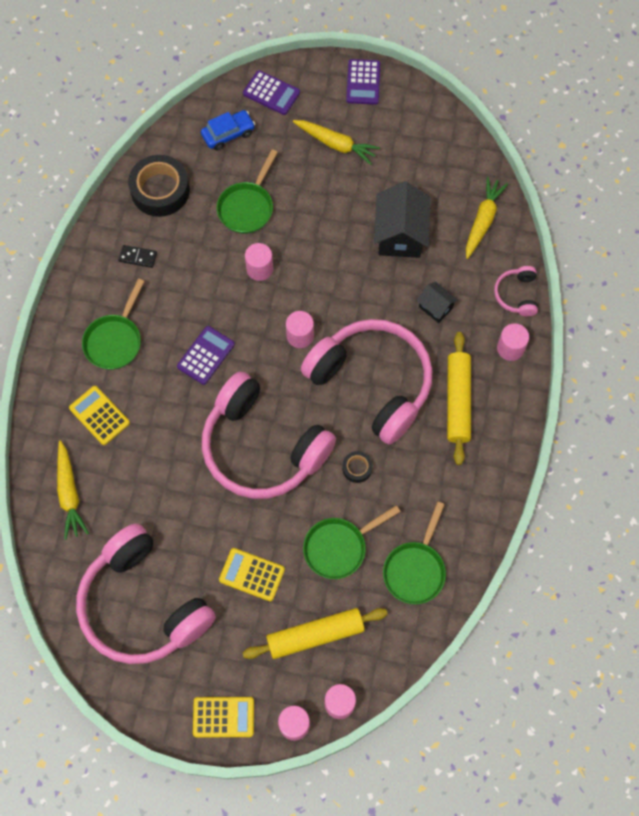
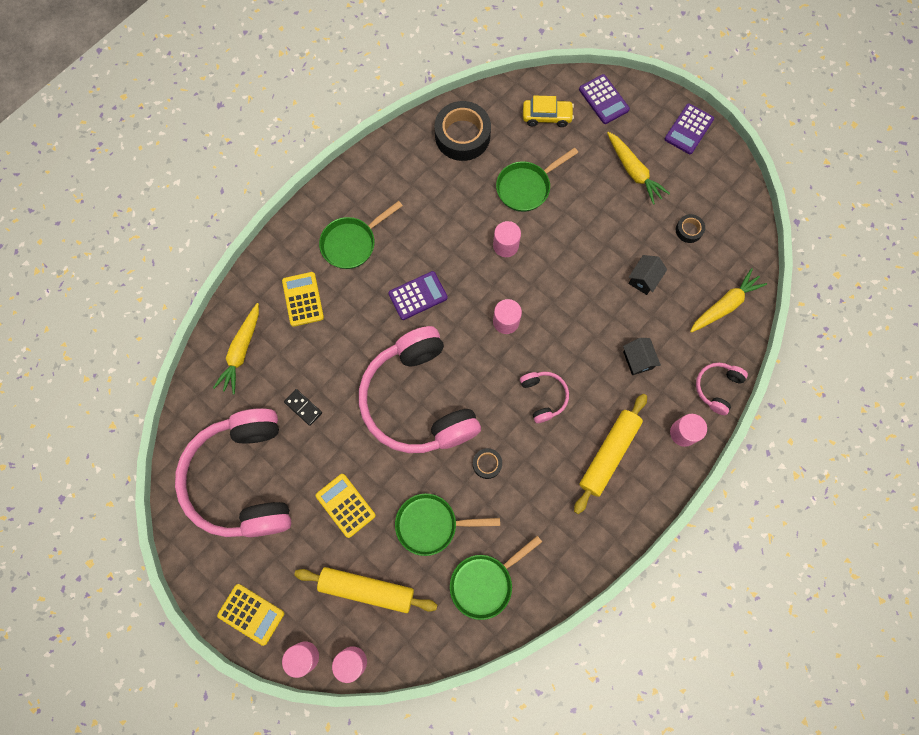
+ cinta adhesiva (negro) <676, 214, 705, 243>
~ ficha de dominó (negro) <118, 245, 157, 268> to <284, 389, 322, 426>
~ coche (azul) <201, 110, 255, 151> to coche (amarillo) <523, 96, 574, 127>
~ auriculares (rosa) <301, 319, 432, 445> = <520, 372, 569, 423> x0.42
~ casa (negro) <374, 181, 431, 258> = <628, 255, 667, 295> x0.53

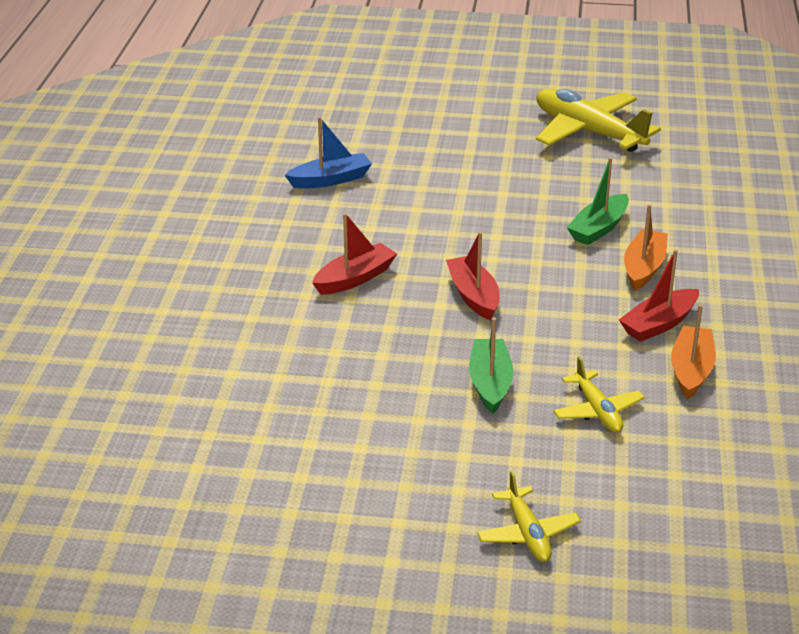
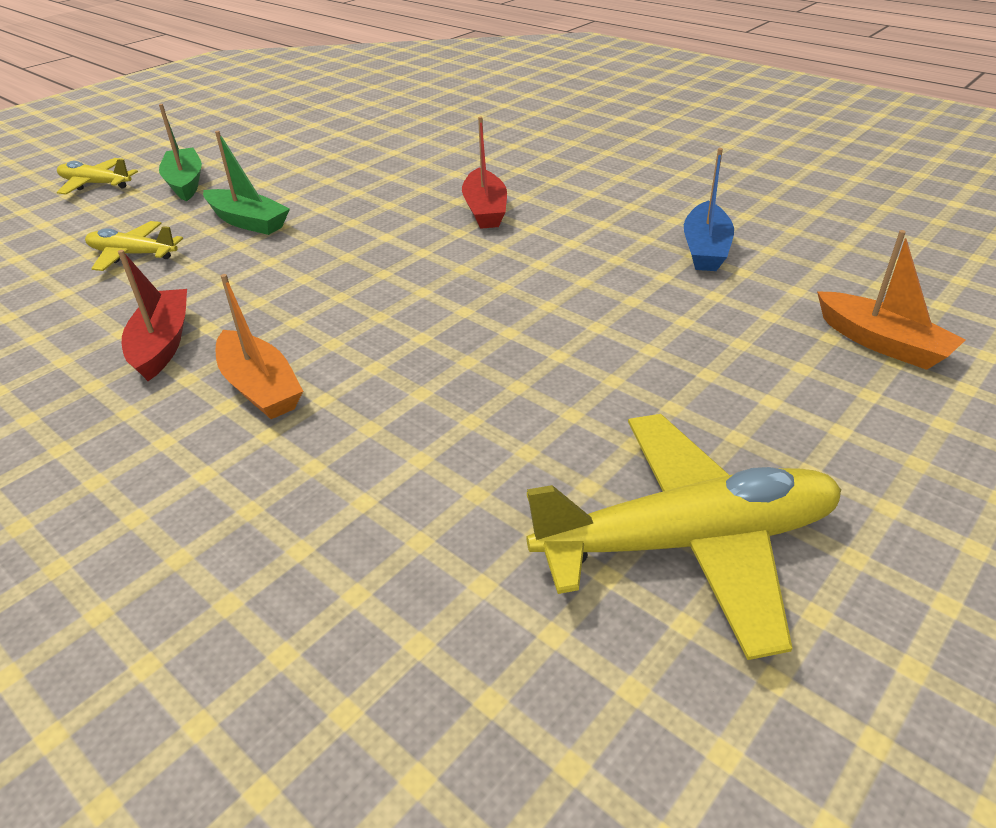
- barco (rojo) <446, 232, 500, 320>
~ barco (verde) <566, 157, 629, 245> to <159, 104, 202, 201>
~ barco (naranja) <671, 304, 716, 399> to <817, 230, 966, 370>

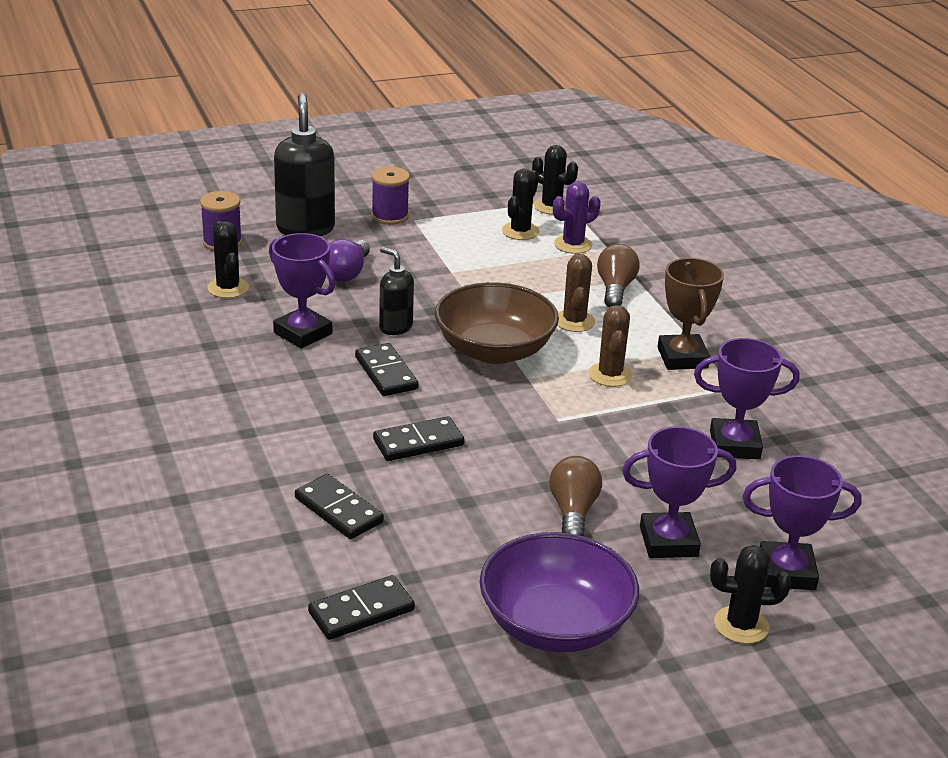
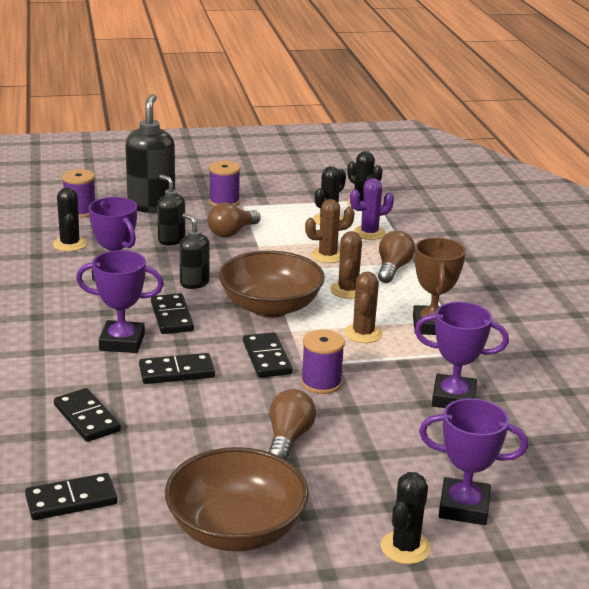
+ bombilla (marrón) <208, 203, 261, 237>
+ ficha de dominó (negro) <243, 332, 292, 378>
+ carrete (morado) <301, 329, 345, 394>
+ cactus (marrón) <305, 199, 355, 263>
~ trofeo (morado) <622, 426, 736, 558> to <76, 250, 164, 353>
~ bombilla (morado) <329, 239, 370, 282> to dispensador de jabón (negro) <157, 175, 185, 245>
~ cuenco (morado) <480, 532, 639, 652> to cuenco (marrón) <165, 447, 309, 551>
~ cactus (negro) <710, 545, 791, 644> = <381, 472, 431, 564> 75 degrees counterclockwise

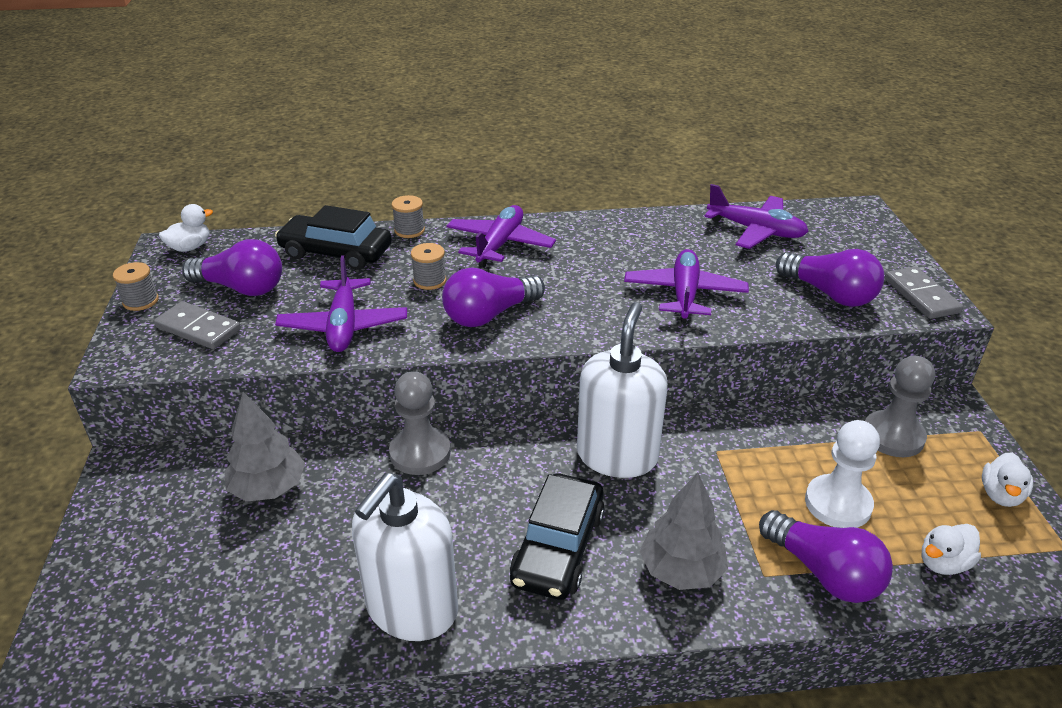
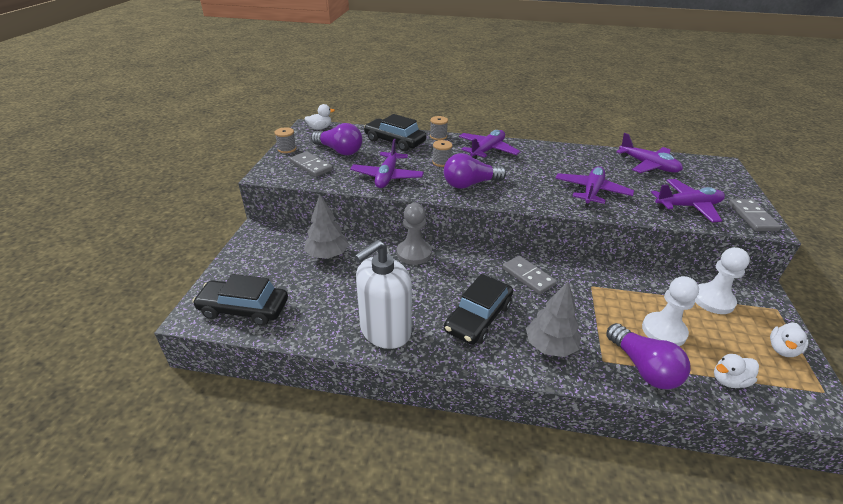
+ coche (negro) <192, 274, 288, 326>
~ dispensador de jabón (blanco) <577, 302, 668, 478> to ficha de dominó (gris) <502, 256, 557, 295>
~ bombilla (morado) <776, 249, 884, 307> to avión (morado) <651, 179, 725, 223>
~ peón (gris) <865, 356, 935, 457> to peón (blanco) <695, 247, 750, 314>

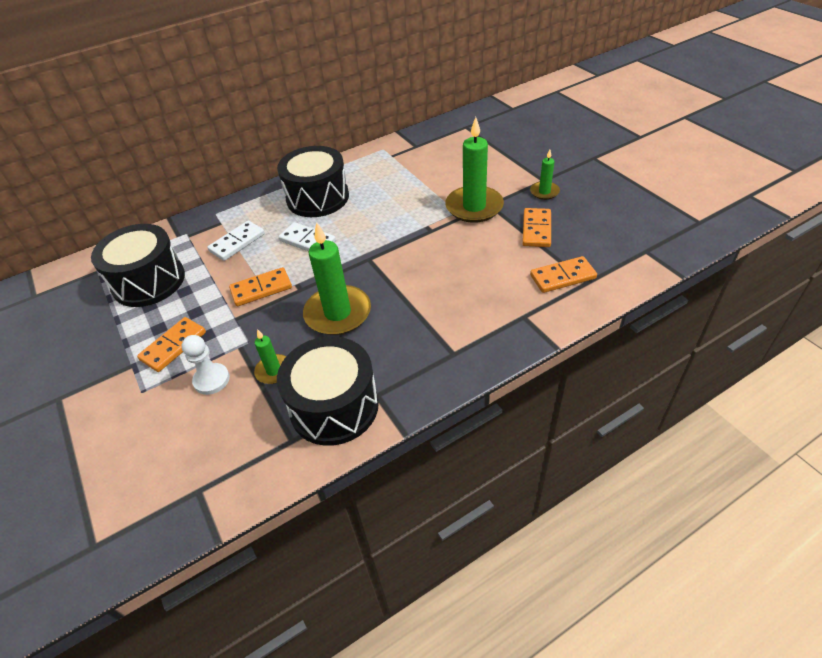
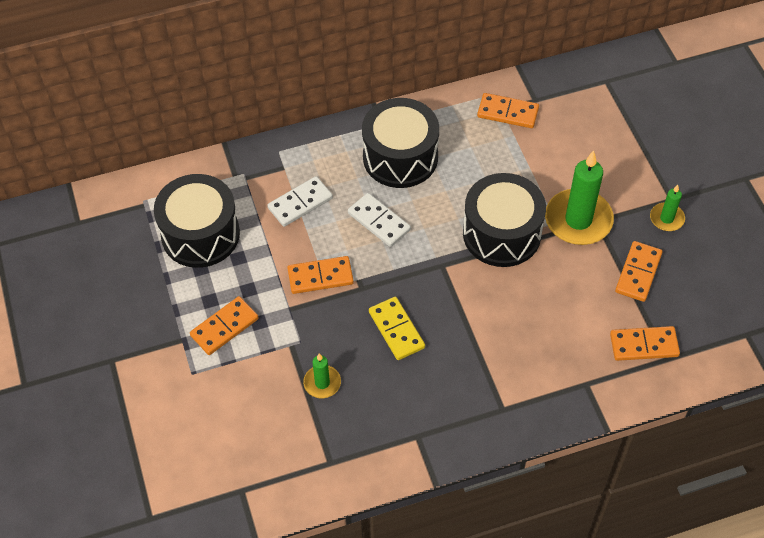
- peón (blanco) <182, 335, 230, 395>
+ ficha de dominó (naranja) <477, 93, 539, 128>
~ tambor (negro) <277, 336, 379, 446> to <463, 173, 546, 267>
~ vela (verde) <303, 222, 371, 335> to ficha de dominó (amarillo) <369, 297, 425, 360>

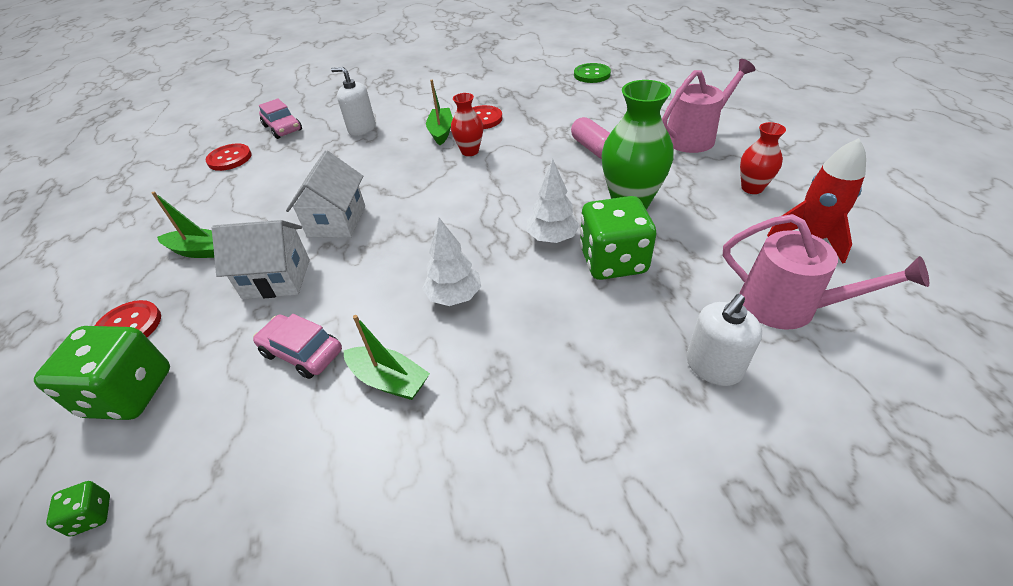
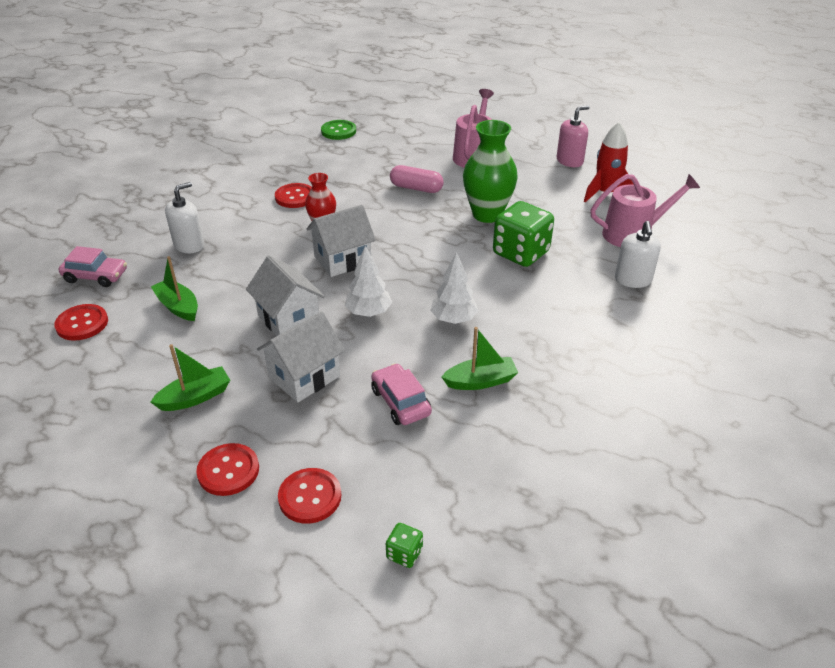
- florero (rojo) <740, 122, 786, 194>
+ casa (blanco) <306, 205, 376, 277>
+ dispensador de jabón (rosa) <557, 105, 590, 167>
~ barco (verde) <426, 80, 453, 145> to <151, 256, 198, 321>
~ árbol (blanco) <526, 159, 580, 243> to <345, 246, 392, 317>
~ dado (verde) <34, 326, 170, 420> to botón (rojo) <278, 468, 341, 524>
~ coche (rosa) <253, 314, 342, 379> = <371, 363, 432, 425> 75 degrees clockwise
~ dispensador de jabón (blanco) <331, 67, 376, 136> = <165, 182, 205, 253> 150 degrees clockwise

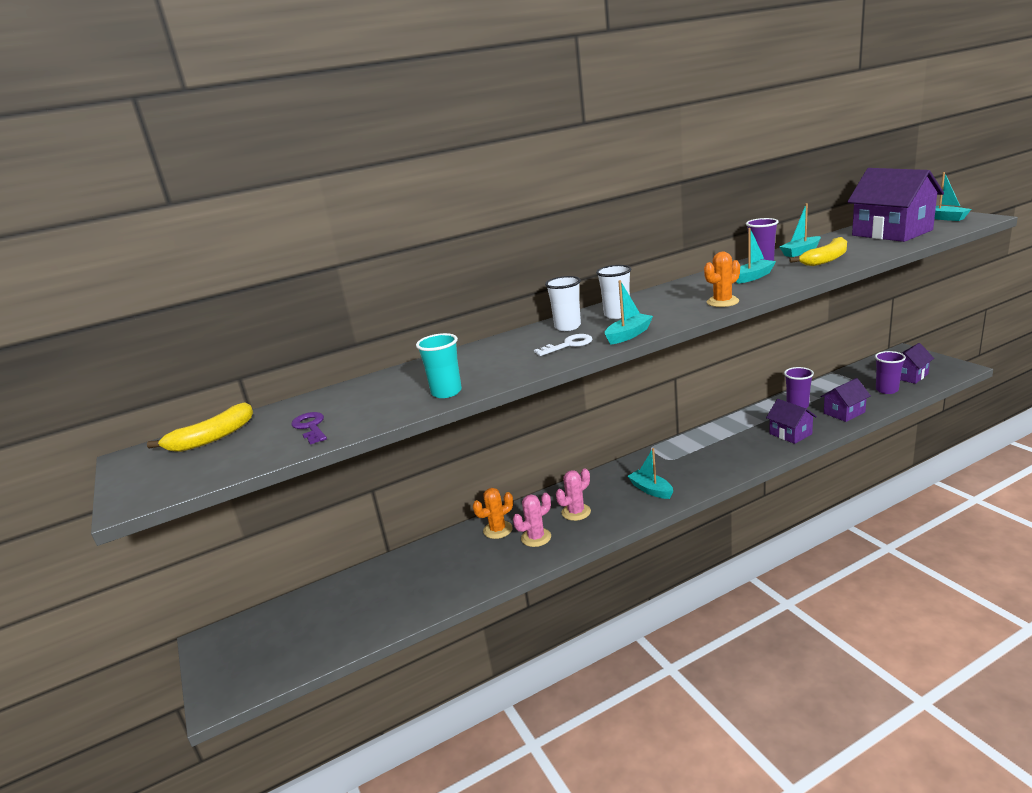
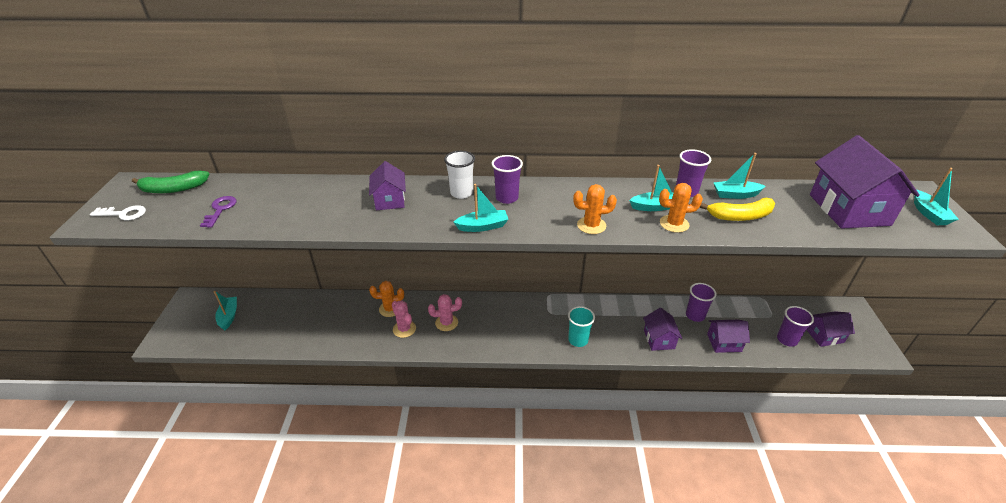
+ casa (morado) <369, 161, 406, 210>
+ cactus (naranja) <659, 183, 703, 233>
~ vaso (turquesa) <416, 333, 462, 398> to <568, 306, 595, 347>
~ llave (blanco) <534, 334, 592, 356> to <90, 205, 146, 221>
~ barco (turquesa) <628, 448, 673, 499> to <214, 291, 237, 330>
~ plátano (amarillo) <147, 402, 253, 452> to plátano (verde) <132, 171, 210, 193>
~ vaso (blanco) <596, 265, 631, 319> to vaso (morado) <492, 155, 523, 204>
~ cactus (rosa) <513, 493, 551, 547> = <392, 300, 416, 338> 60 degrees clockwise

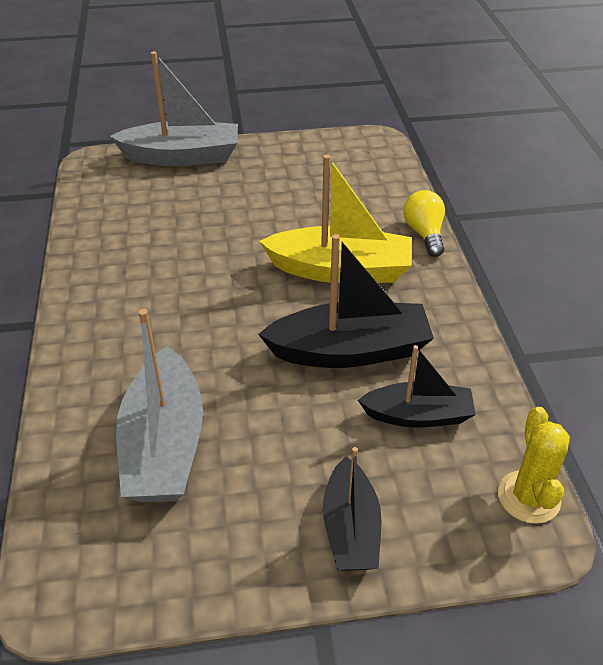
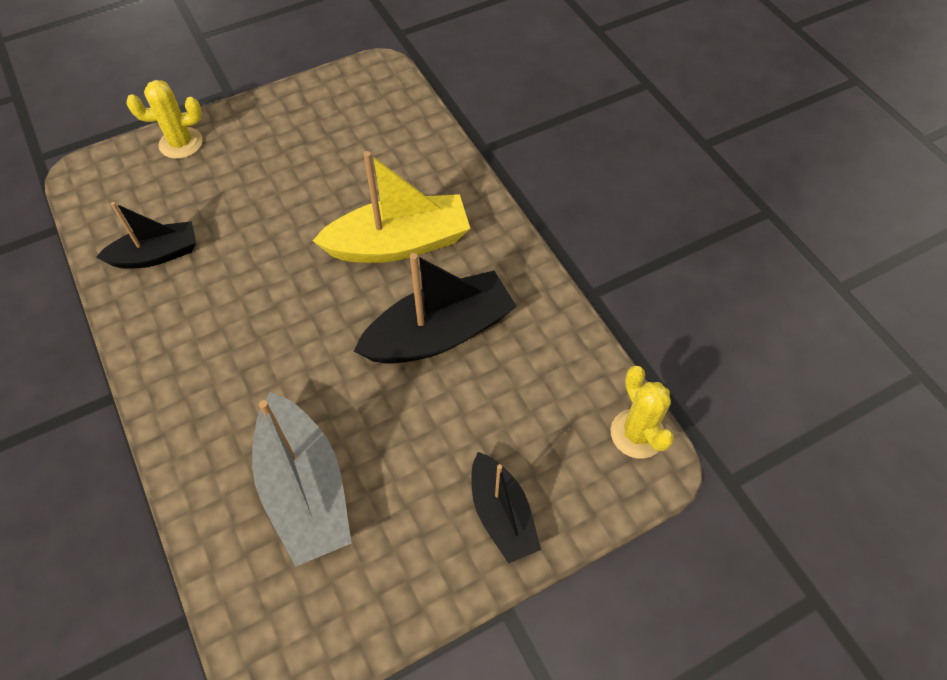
- bombilla (amarillo) <403, 190, 445, 257>
~ barco (negro) <358, 345, 476, 428> to <96, 202, 196, 269>
~ barco (gris) <110, 51, 238, 166> to cactus (amarillo) <127, 80, 203, 159>

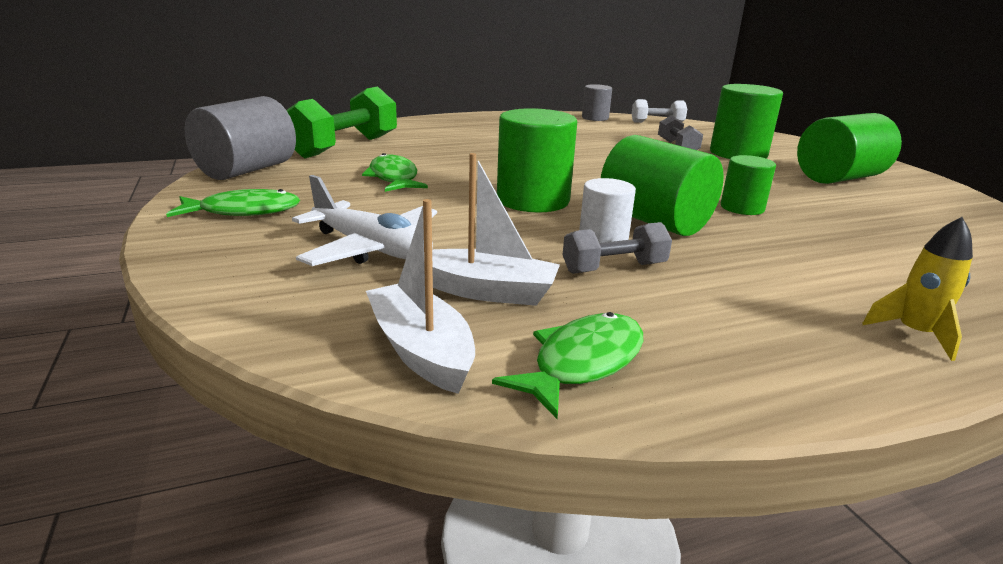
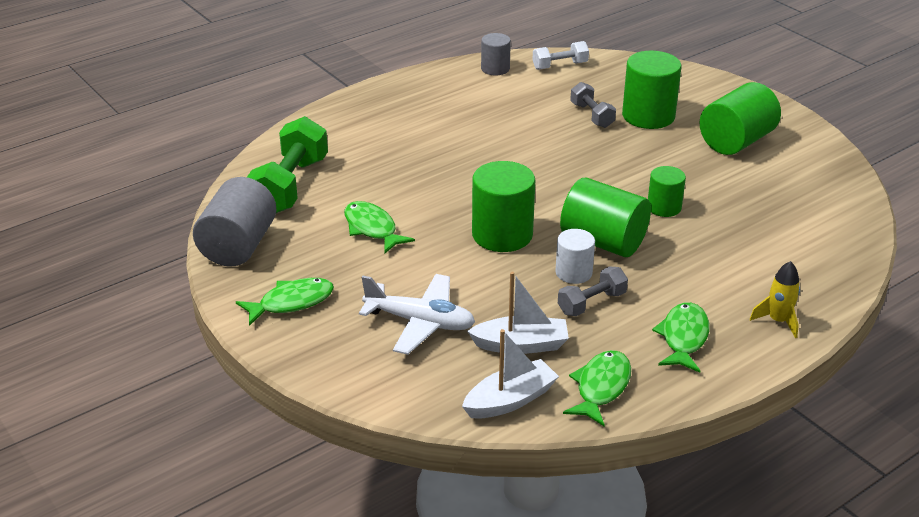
+ pez (verde) <652, 302, 710, 373>
~ barco (blanco) <366, 199, 475, 394> = <462, 329, 559, 419> 105 degrees clockwise

